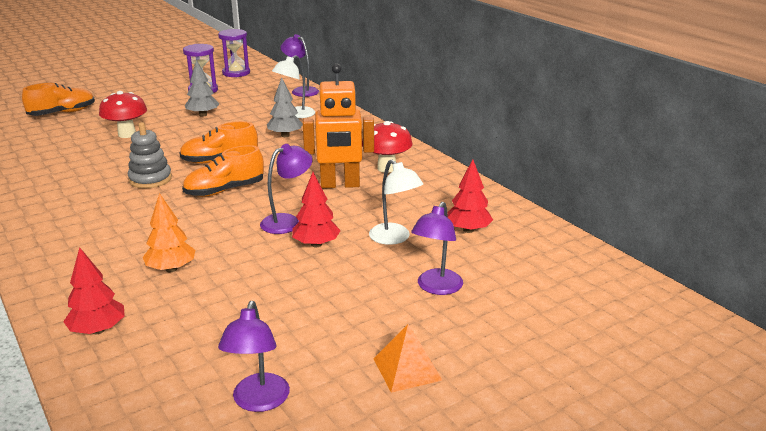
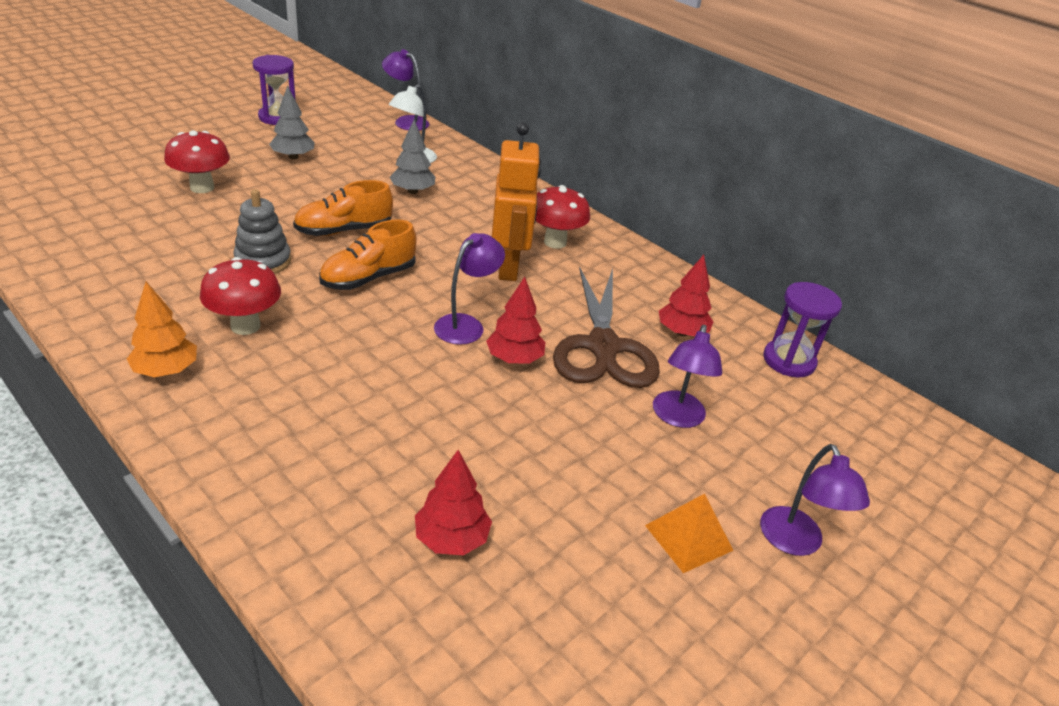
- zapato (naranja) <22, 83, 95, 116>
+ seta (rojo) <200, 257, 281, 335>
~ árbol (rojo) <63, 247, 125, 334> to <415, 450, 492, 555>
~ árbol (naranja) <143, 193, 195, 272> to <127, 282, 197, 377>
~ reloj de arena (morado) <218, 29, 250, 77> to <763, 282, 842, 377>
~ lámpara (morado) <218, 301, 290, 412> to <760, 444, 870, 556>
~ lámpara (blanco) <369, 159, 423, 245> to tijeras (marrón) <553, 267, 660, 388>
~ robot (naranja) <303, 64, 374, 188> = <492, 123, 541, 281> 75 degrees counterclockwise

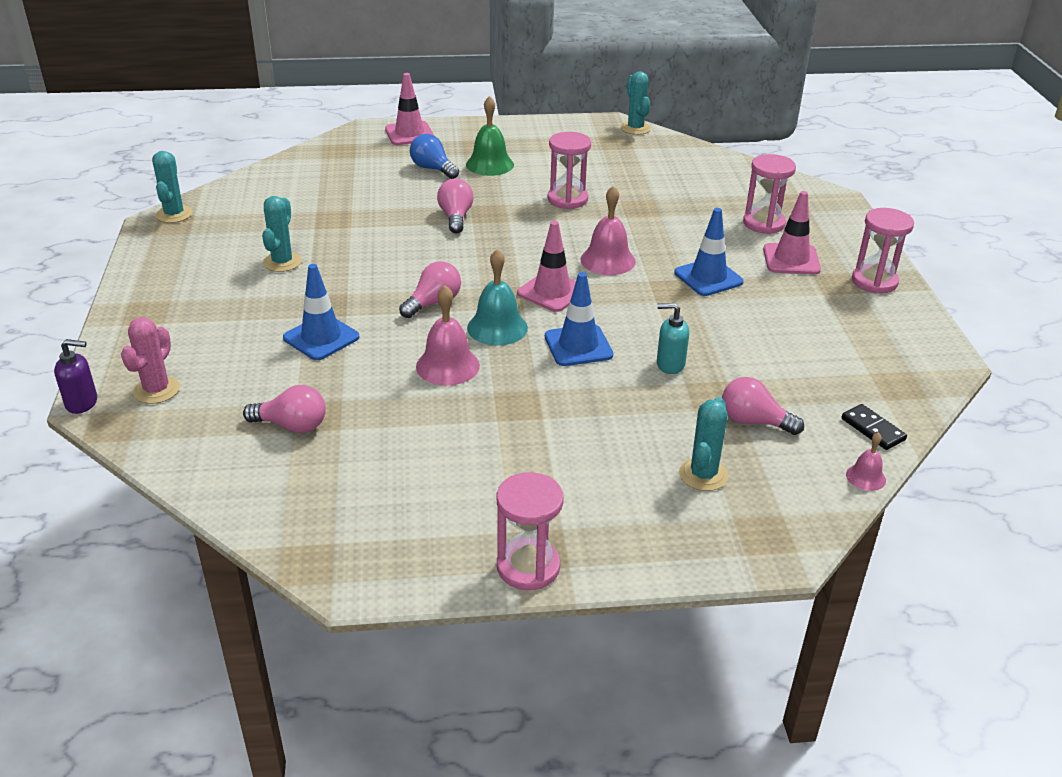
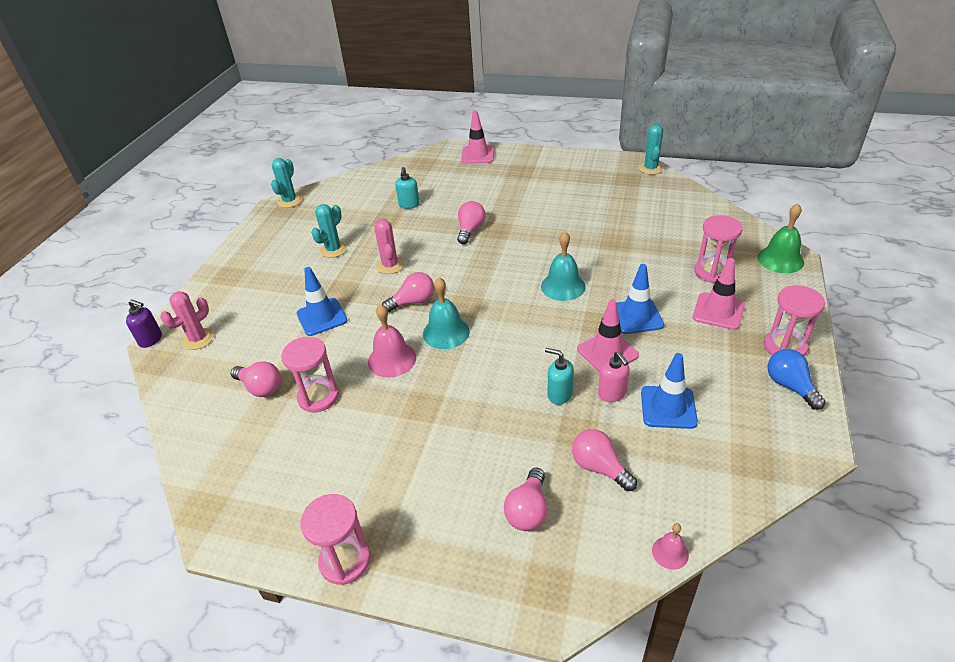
- ficha de dominó (negro) <842, 404, 907, 450>
+ cactus (rosa) <374, 219, 404, 274>
+ dispensador de jabón (turquesa) <395, 167, 420, 209>
+ dispensador de jabón (rosa) <598, 351, 630, 402>
~ bombilla (azul) <410, 134, 459, 179> to <767, 349, 826, 410>
~ campana (verde) <466, 96, 514, 176> to <757, 203, 804, 273>
~ cono de tráfico (rosa) <517, 221, 576, 312> to <577, 299, 639, 372>
~ cono de tráfico (azul) <545, 272, 613, 366> to <641, 353, 698, 429>
~ reloj de arena (rosa) <547, 132, 591, 209> to <281, 337, 339, 412>
~ cactus (turquesa) <679, 397, 728, 491> to bombilla (rosa) <504, 468, 548, 531>
~ campana (rosa) <581, 186, 636, 275> to campana (turquesa) <541, 231, 586, 301>

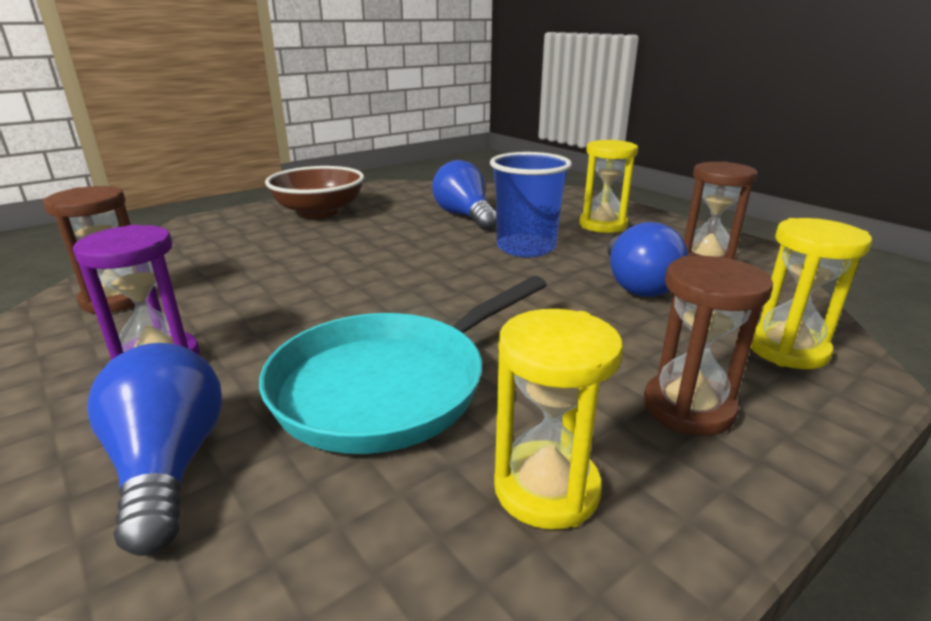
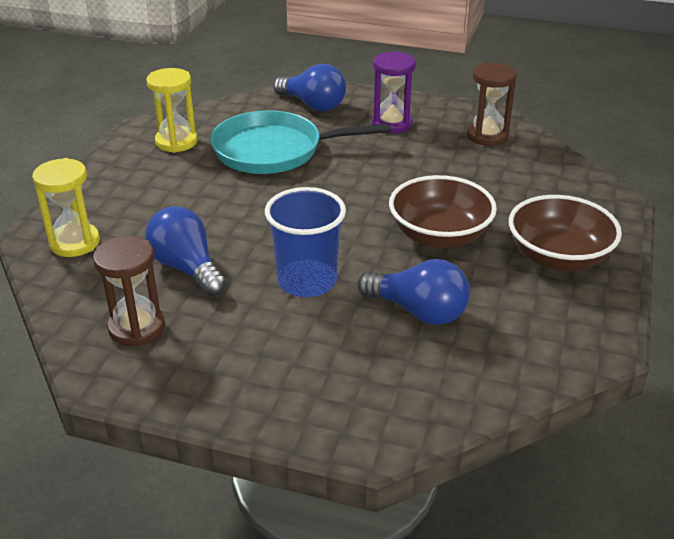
- reloj de arena (amarillo) <579, 140, 638, 233>
- reloj de arena (marrón) <644, 256, 773, 436>
+ cuenco (marrón) <389, 175, 497, 248>
~ sartén (turquesa) <259, 276, 547, 454> = <210, 110, 391, 174> 105 degrees counterclockwise

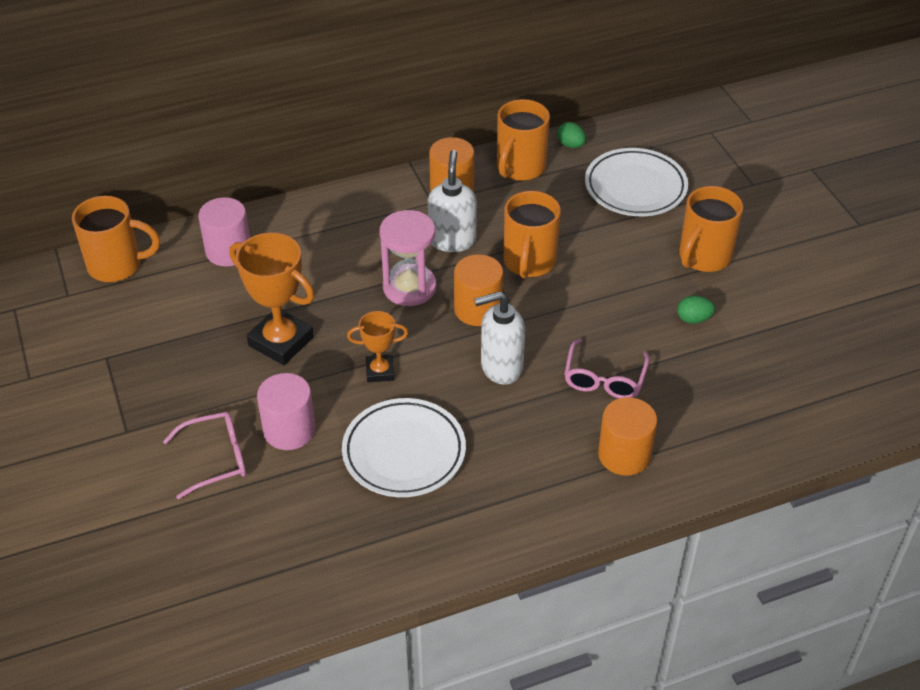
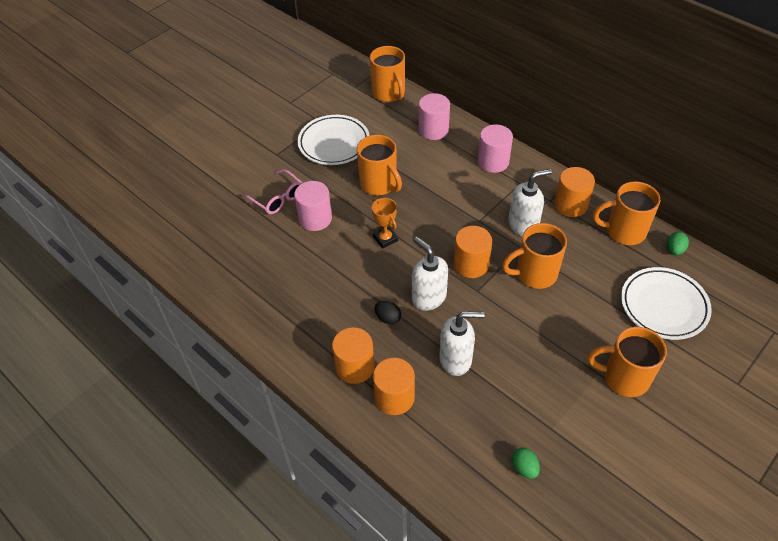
- reloj de arena (rosa) <379, 210, 436, 306>
+ cilindro (naranja) <332, 327, 374, 384>
+ huevo (negro) <375, 301, 401, 324>
+ cilindro (rosa) <478, 124, 513, 173>
~ plato (blanco) <342, 398, 466, 497> to <297, 115, 370, 165>
~ huevo (verde) <677, 296, 715, 324> to <512, 448, 540, 479>
~ trofeo (naranja) <229, 233, 314, 365> to taza (naranja) <357, 135, 402, 195>
~ gafas (rosa) <564, 339, 650, 398> to dispensador de jabón (blanco) <439, 311, 485, 376>

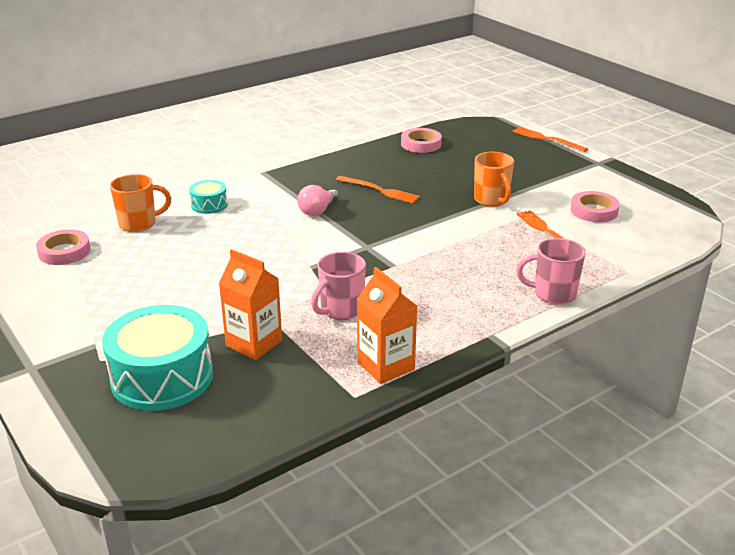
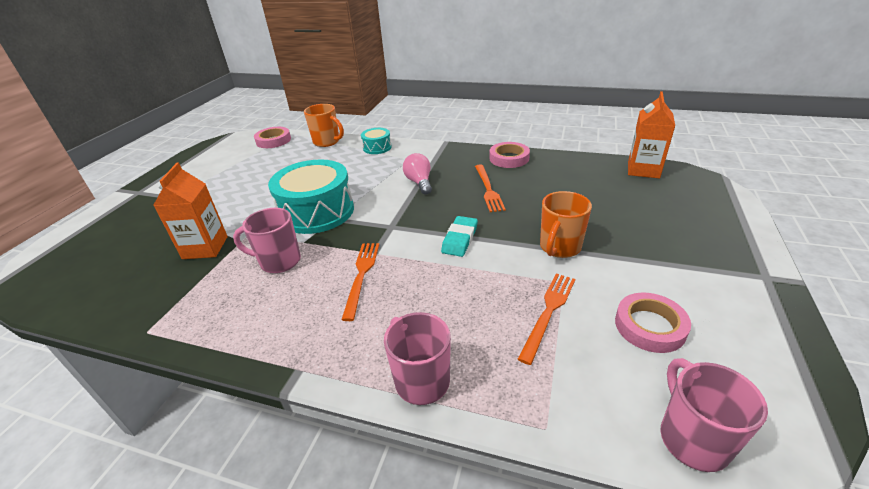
+ goma de borrar (turquesa) <441, 216, 478, 257>
+ taza (rosa) <660, 358, 768, 472>
~ tambor (turquesa) <102, 305, 213, 411> to <268, 159, 354, 234>
~ cartón de leche (naranja) <357, 267, 417, 384> to <628, 91, 675, 178>
~ cinta adhesiva (rosa) <401, 128, 442, 153> to <489, 142, 530, 168>
~ tenedor (naranja) <512, 127, 588, 152> to <341, 243, 379, 321>
~ bombilla (rosa) <297, 185, 339, 216> = <403, 153, 432, 195> 75 degrees clockwise

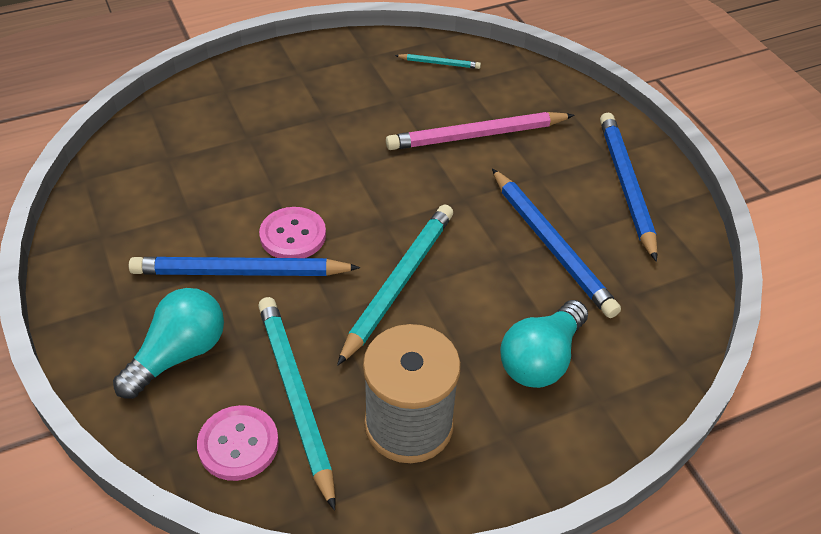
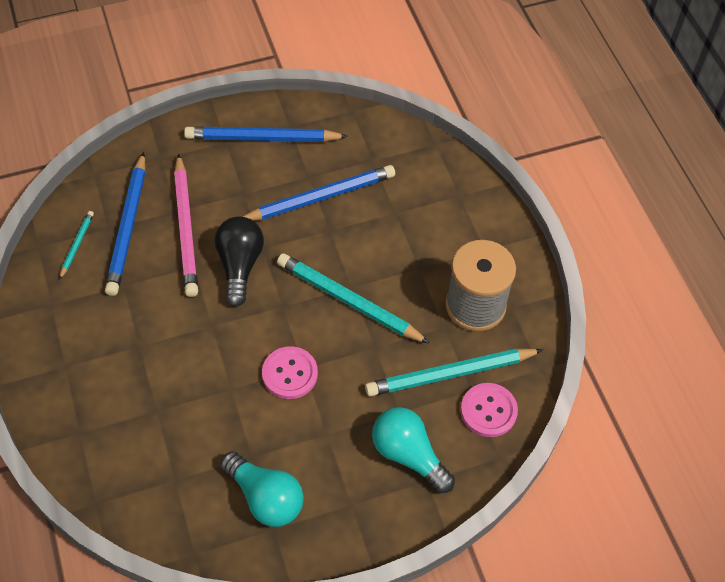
+ bombilla (negro) <215, 216, 264, 307>
~ lápiz (azul) <129, 257, 360, 276> to <105, 152, 145, 296>
~ bombilla (turquesa) <500, 300, 588, 388> to <220, 451, 304, 527>

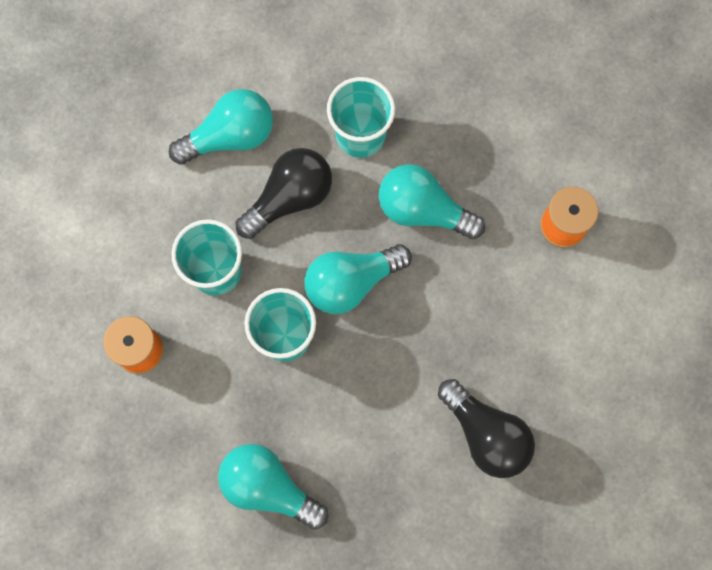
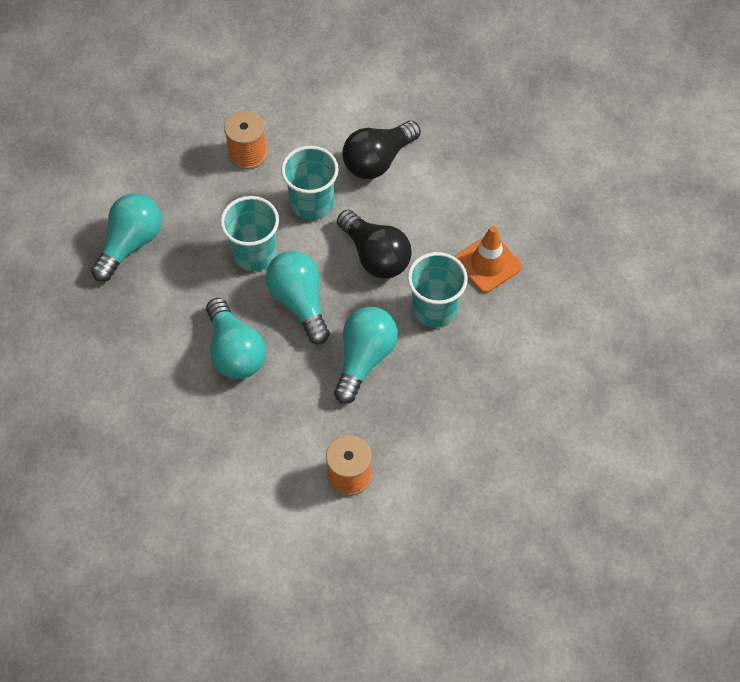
+ cono de tráfico (naranja) <455, 226, 522, 293>
~ bombilla (turquesa) <169, 89, 273, 165> to <206, 298, 266, 379>
~ bombilla (negro) <438, 379, 535, 478> to <342, 121, 421, 179>

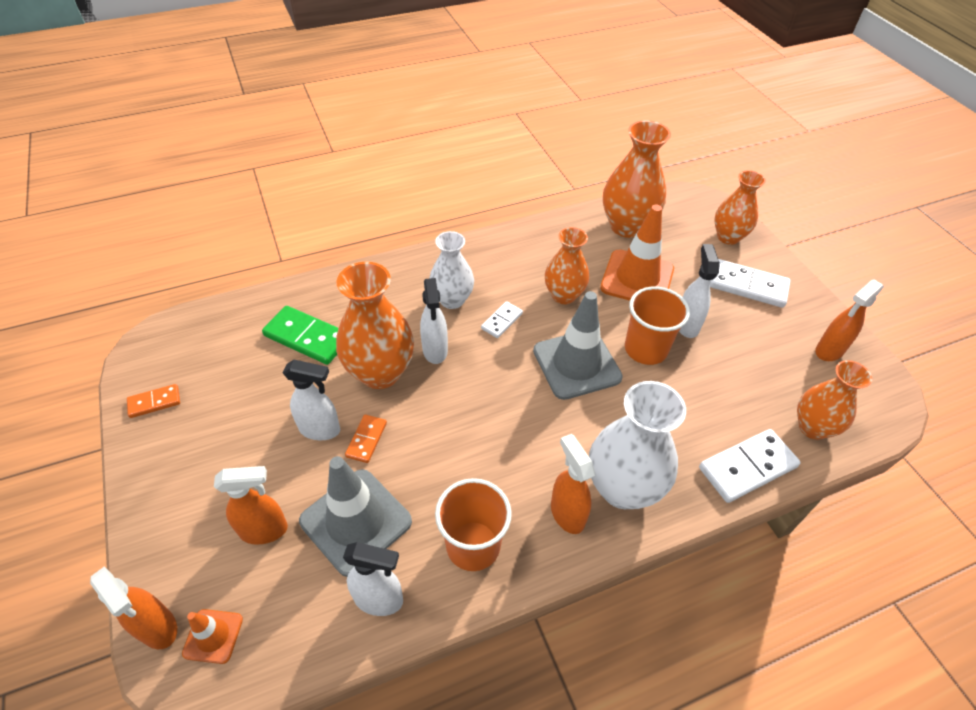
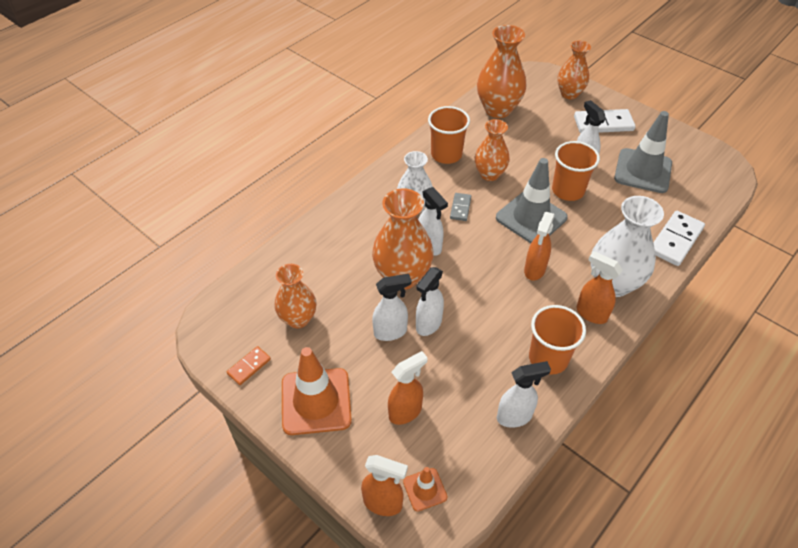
- ficha de dominó (verde) <262, 306, 338, 365>
+ vaso (naranja) <428, 106, 470, 164>
~ cono de tráfico (gris) <299, 456, 412, 577> to <614, 111, 672, 193>
~ cono de tráfico (naranja) <600, 204, 674, 301> to <282, 347, 352, 435>
~ florero (naranja) <797, 360, 872, 440> to <275, 264, 316, 328>
~ pulverizador (naranja) <815, 279, 884, 361> to <524, 212, 555, 281>
~ ficha de dominó (naranja) <345, 415, 387, 463> to pulverizador (blanco) <416, 267, 444, 336>
~ ficha de dominó (blanco) <481, 301, 523, 338> to ficha de dominó (gris) <450, 193, 471, 221>

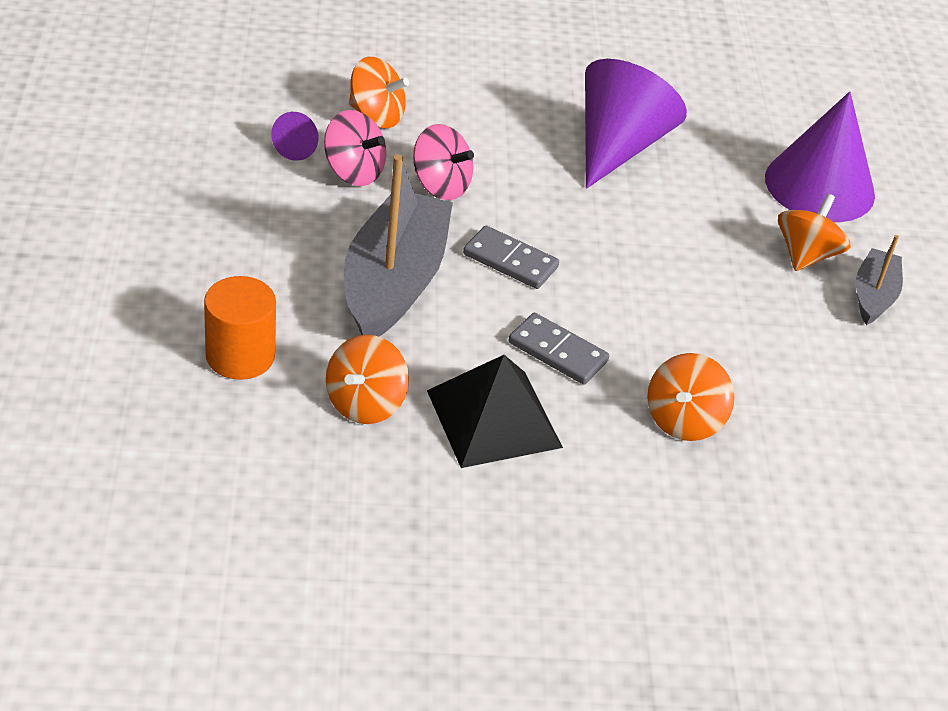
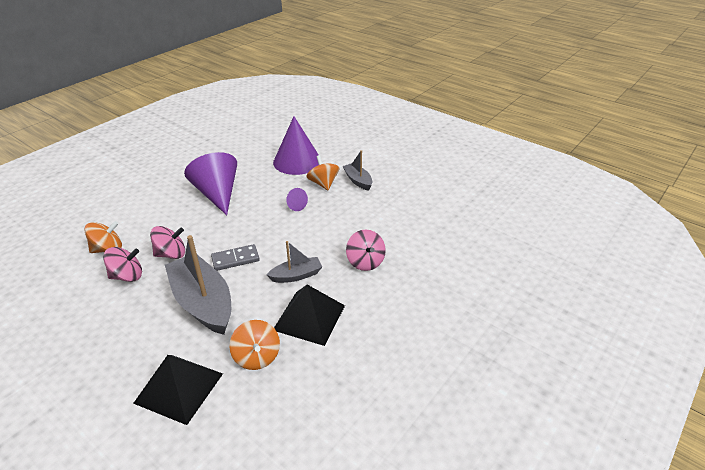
~ cono (morado) <271, 112, 319, 161> to <286, 188, 308, 211>
~ cilindro (naranja) <204, 276, 276, 380> to pirámide (negro) <133, 355, 223, 425>
~ ficha de dominó (gris) <509, 313, 609, 385> to barco (gris) <267, 241, 322, 283>
~ peonza (naranja) <647, 353, 735, 441> to peonza (rosa) <346, 230, 386, 271>

